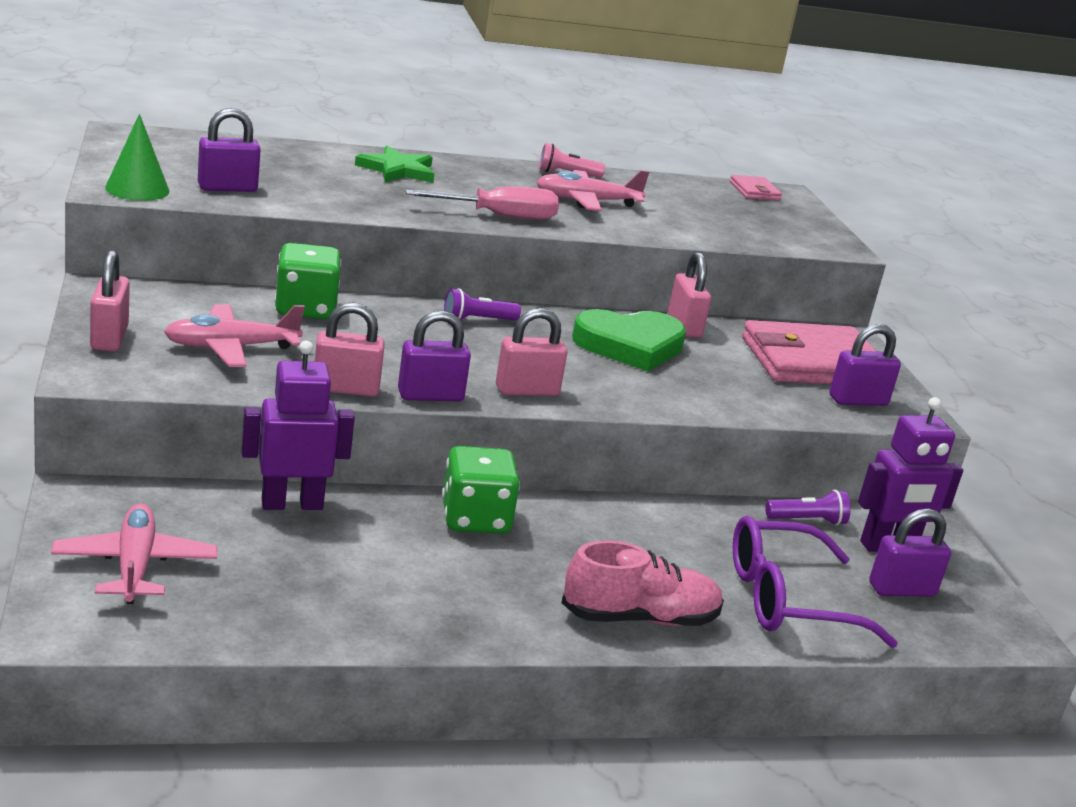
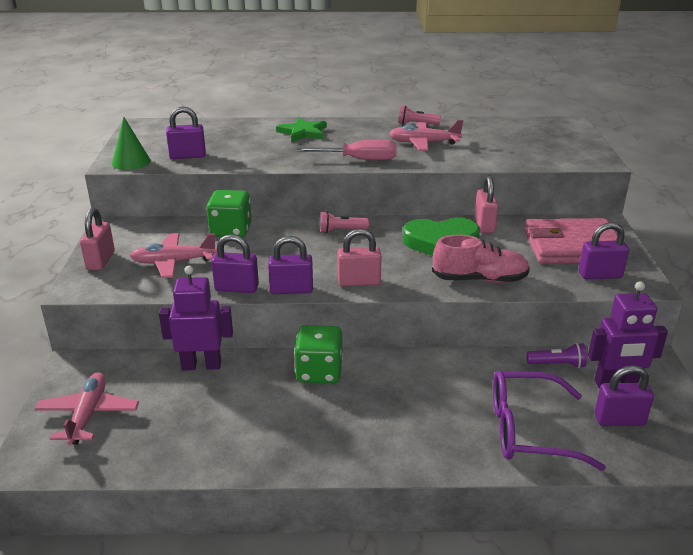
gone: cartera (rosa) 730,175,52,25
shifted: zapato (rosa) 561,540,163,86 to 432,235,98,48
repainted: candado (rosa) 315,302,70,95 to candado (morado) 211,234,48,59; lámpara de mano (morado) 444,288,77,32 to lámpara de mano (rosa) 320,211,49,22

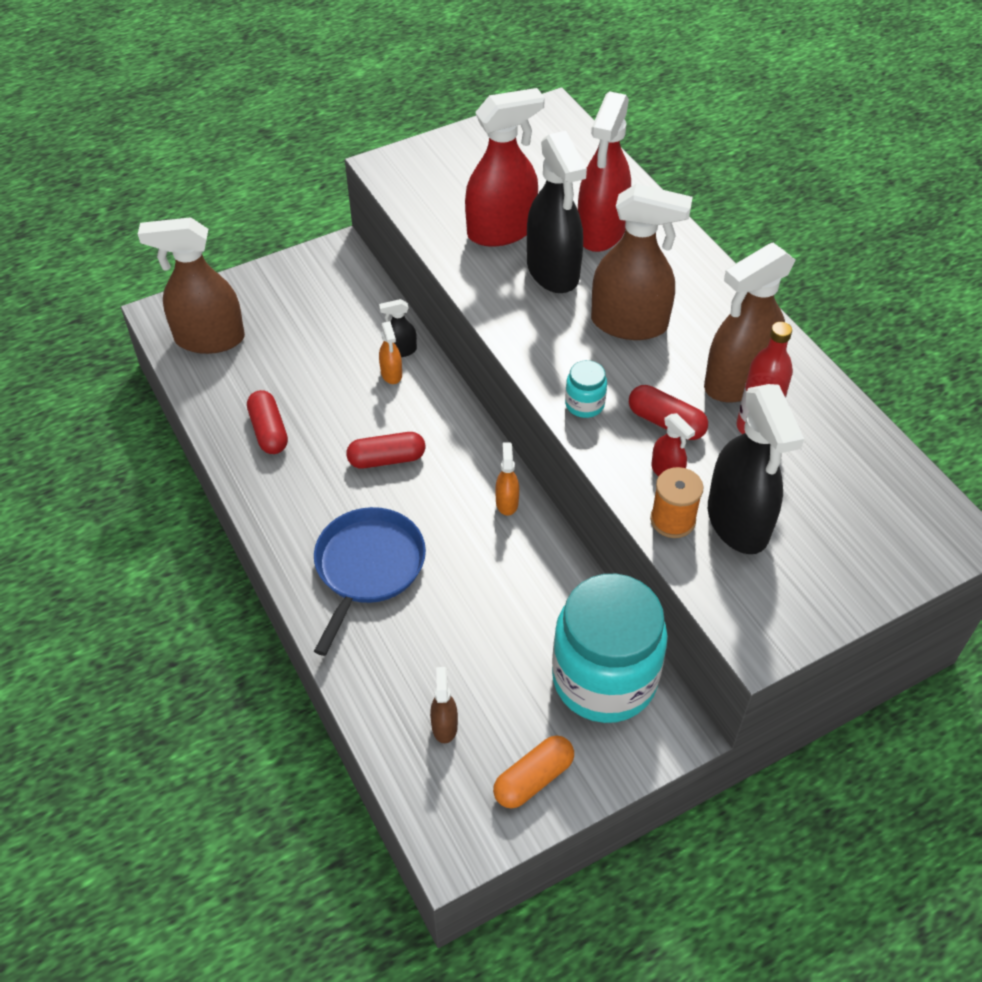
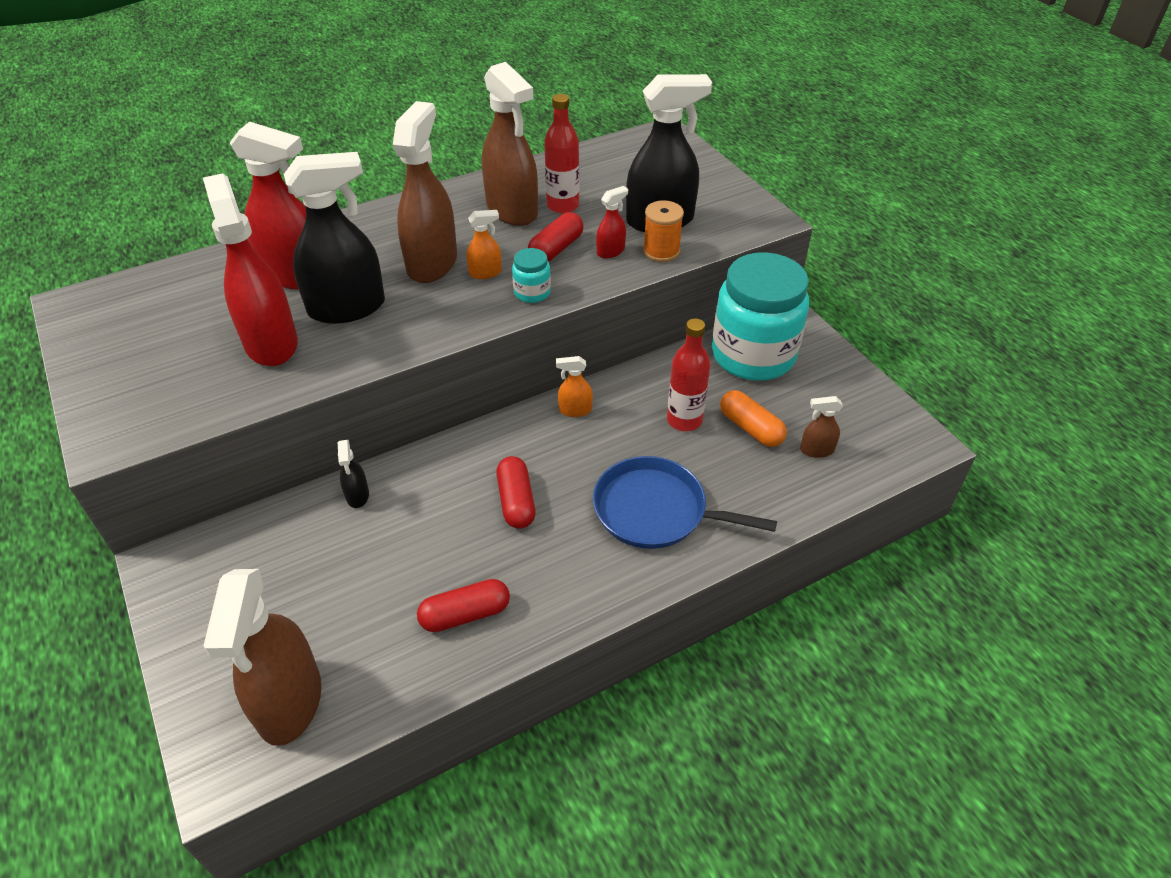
new: botella (rojo) 667,318,43,113
shifted: pulverizador (naranja) 379,321,23,63 to 466,210,36,69; cápsula (naranja) 493,735,81,73 to 720,390,67,57

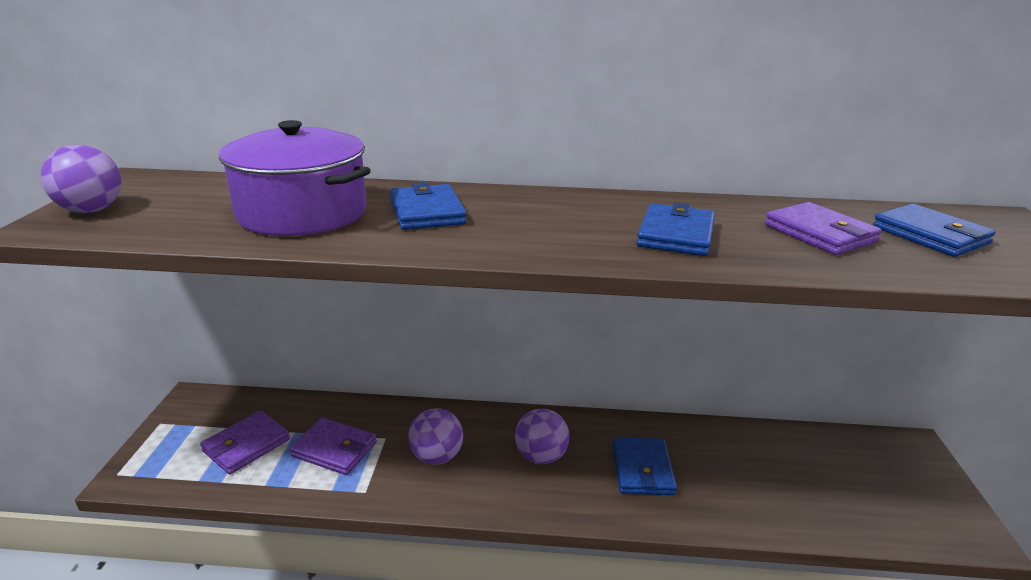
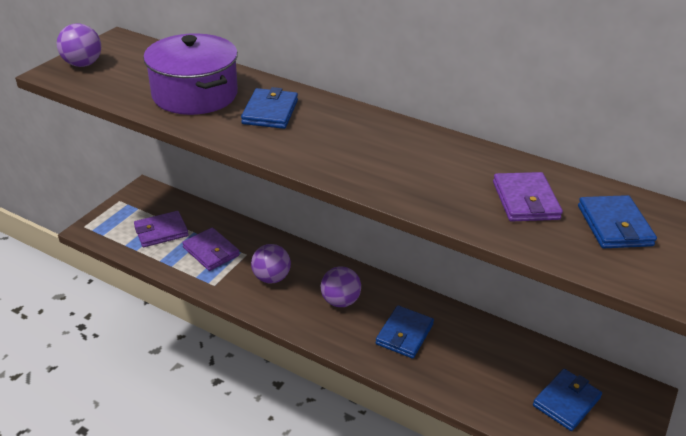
shifted: cartera (azul) 637,202,78,54 to 533,369,69,62

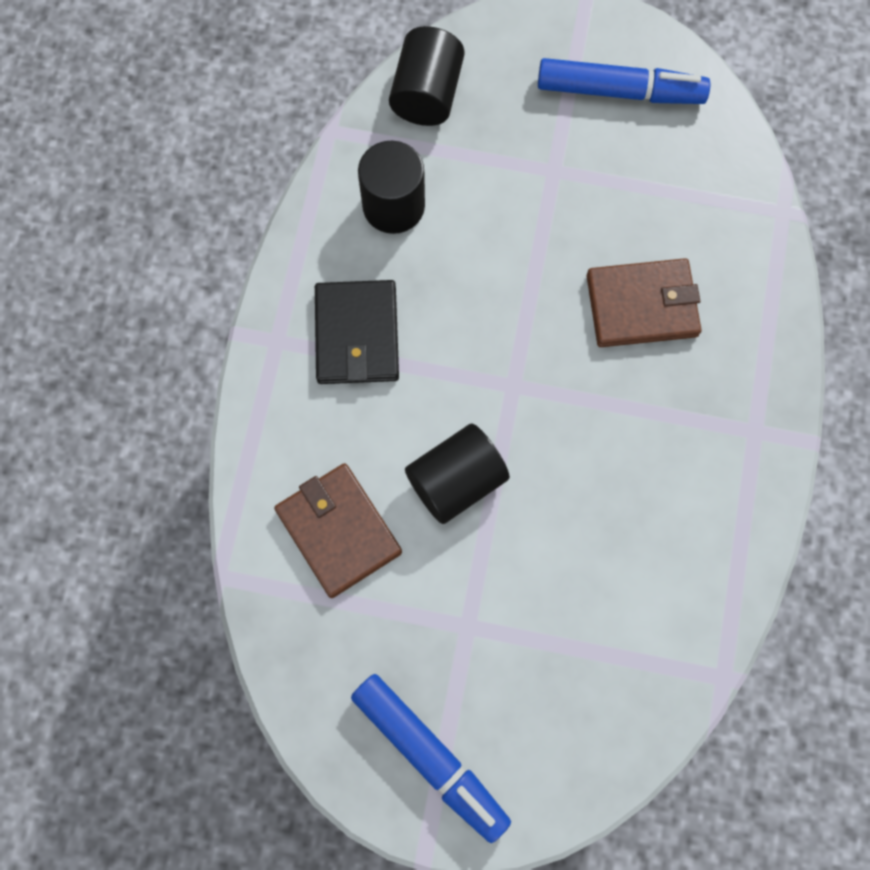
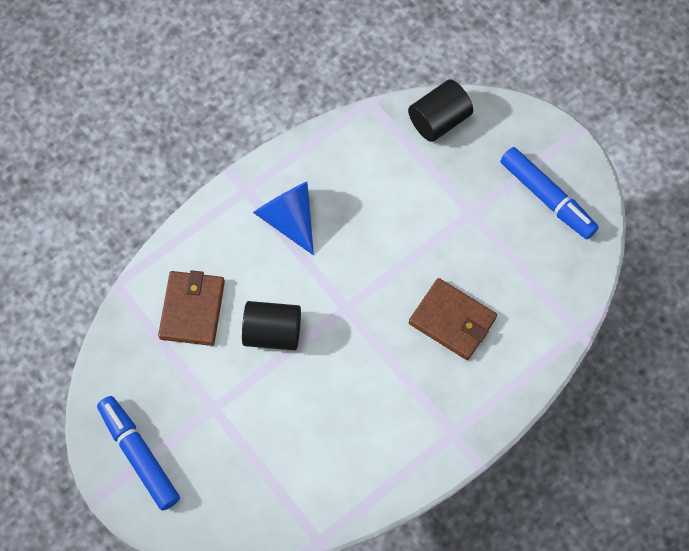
gone: cilindro (negro) 358,141,67,93
swapped: cartera (negro) 315,280,84,104 to cono (azul) 253,182,61,73
rotated: rotulador (azul) 351,674,160,169 = 97,396,83,115 150 degrees clockwise

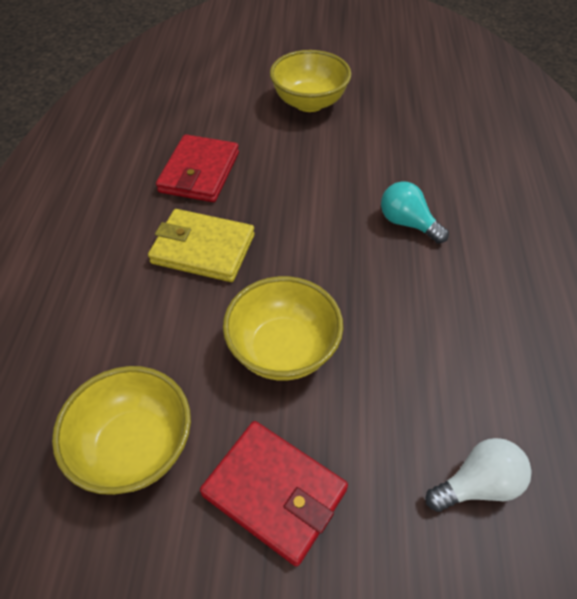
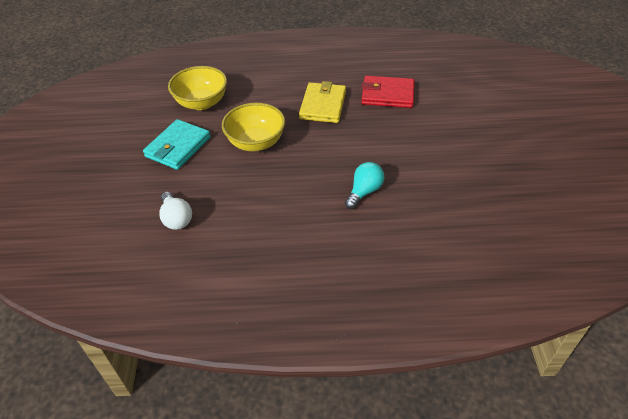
gone: cuenco (amarillo) 270,50,81,62
repainted: cartera (rojo) 200,421,148,146 to cartera (turquesa) 143,119,68,51

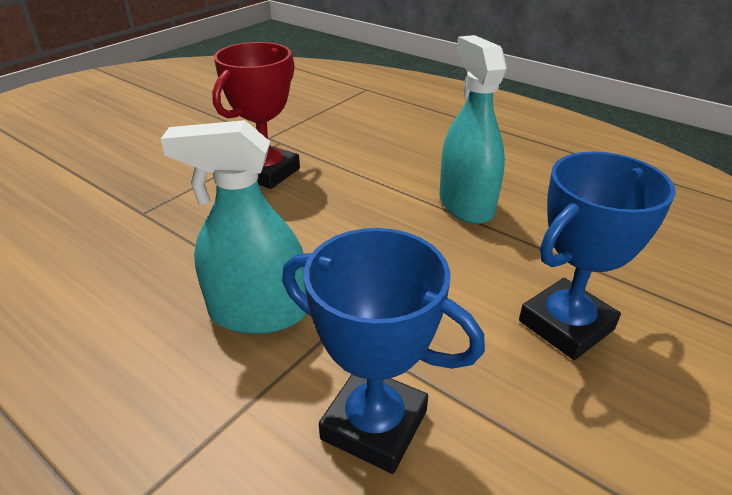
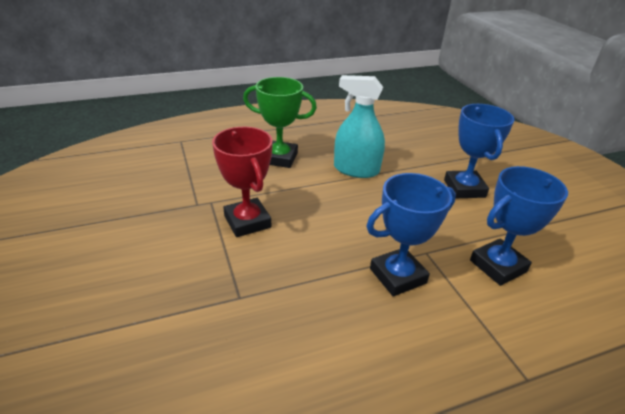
new: trofeo (verde) 243,77,74,91
swapped: pulverizador (turquesa) 161,120,145,214 to trofeo (azul) 366,173,90,123

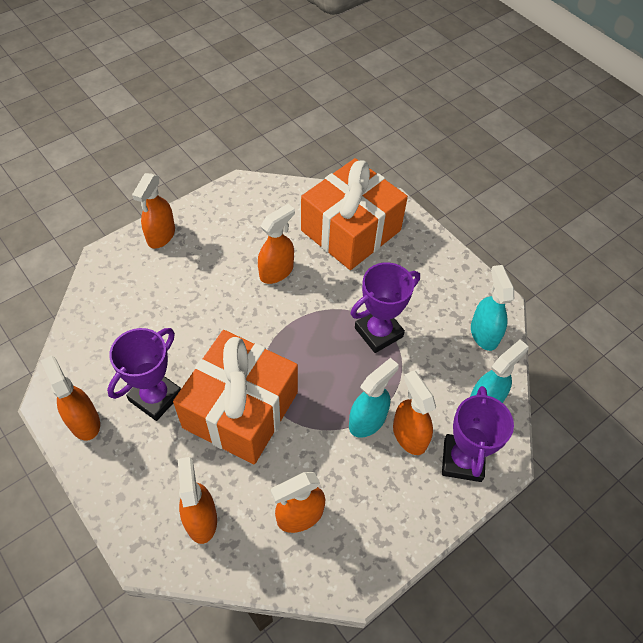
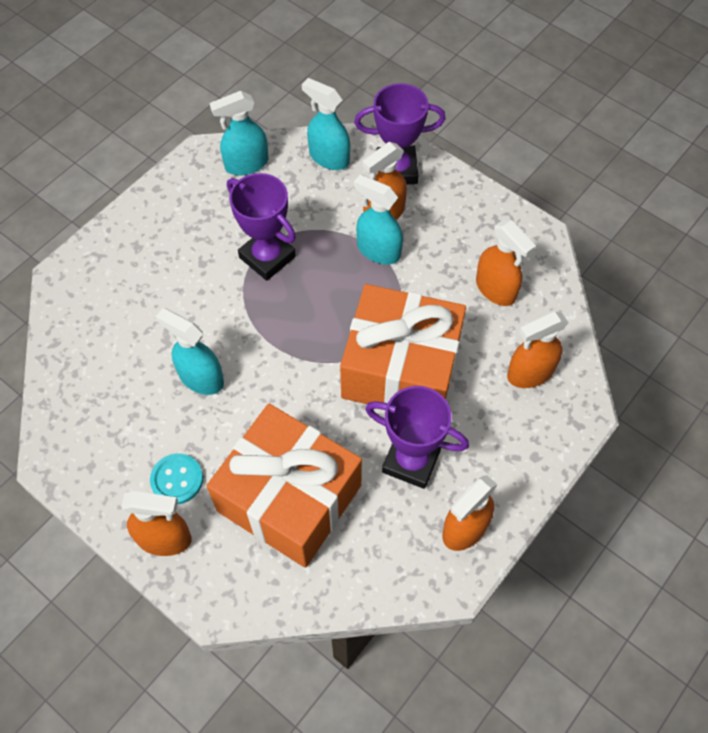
new: botón (turquesa) 150,453,53,52
shifted: regalo (naranja) 301,158,107,112 to 207,404,155,164
repainted: pulverizador (naranja) 258,204,37,80 to pulverizador (turquesa) 156,308,68,87

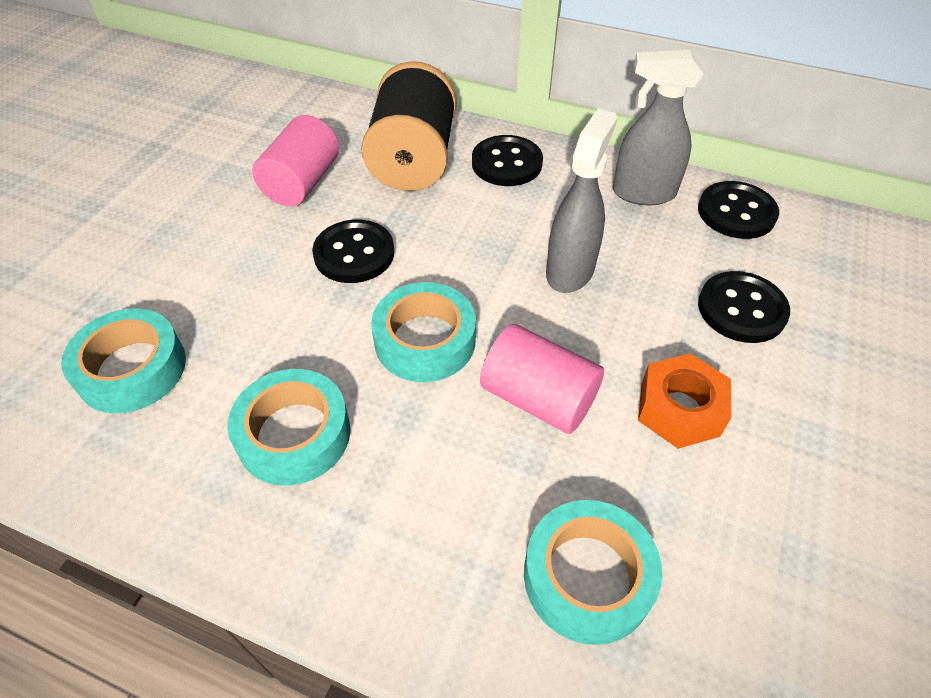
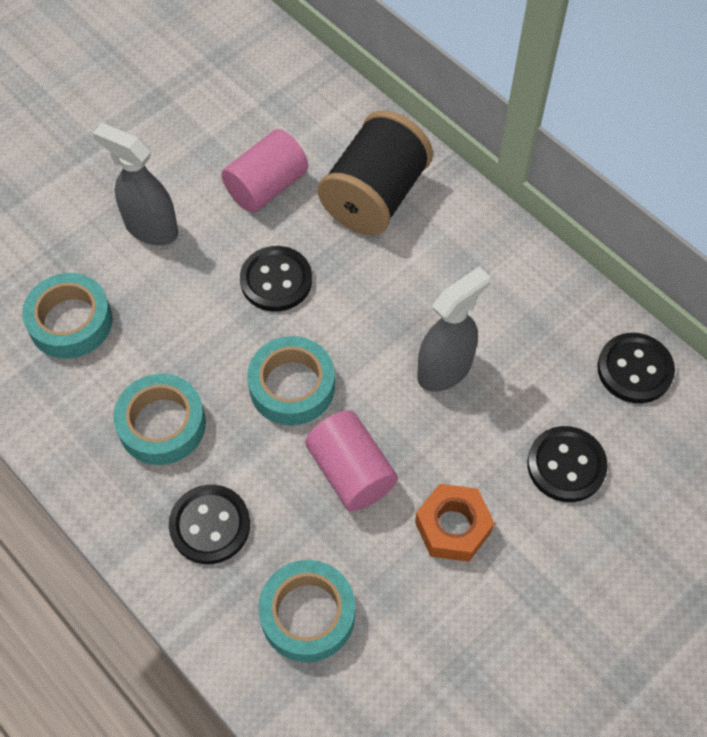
shifted: pulverizador (gris) 613,50,91,155 to 93,123,85,122; botón (negro) 472,135,71,51 to 169,485,81,79

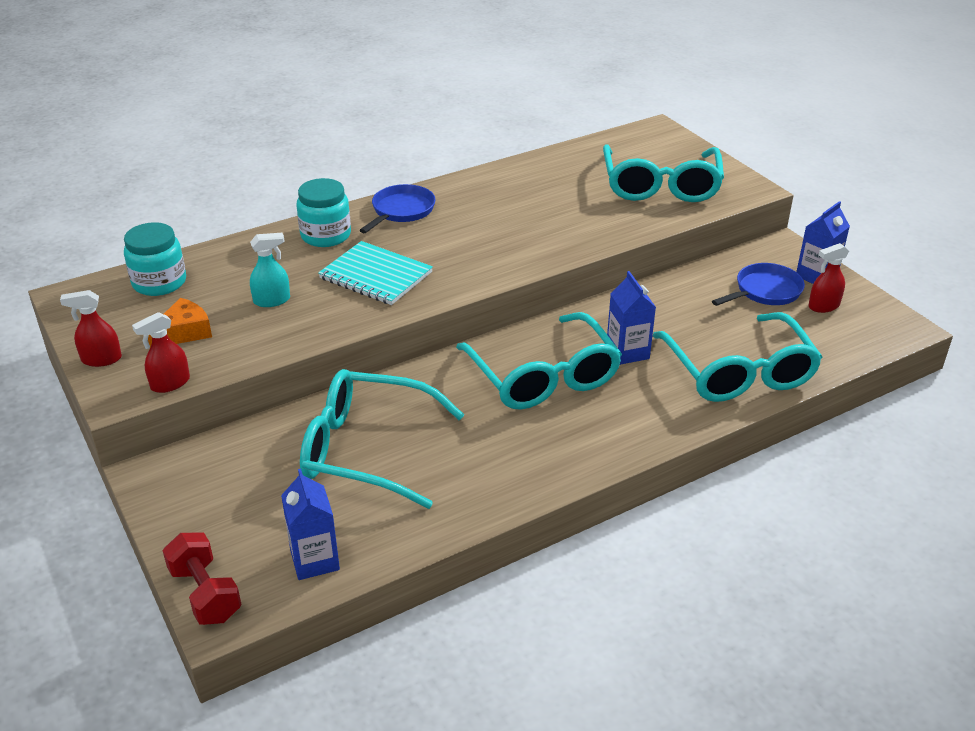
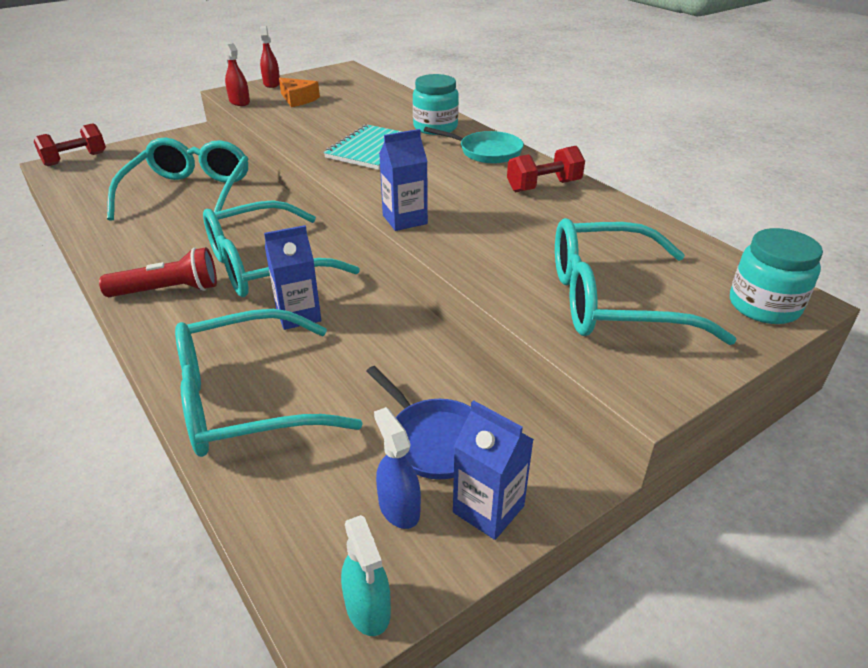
new: lámpara de mano (rojo) 99,247,118,50; mancuerna (rojo) 507,146,78,46
shifted: pulverizador (turquesa) 250,233,40,74 to 341,515,50,121; cartón de leche (azul) 281,468,59,112 to 379,129,49,102; tarro (turquesa) 124,222,62,74 to 730,228,93,96
repainted: pulverizador (rojo) 808,243,41,70 to pulverizador (azul) 374,407,47,122; sartén (azul) 360,184,76,49 to sartén (turquesa) 424,127,100,37

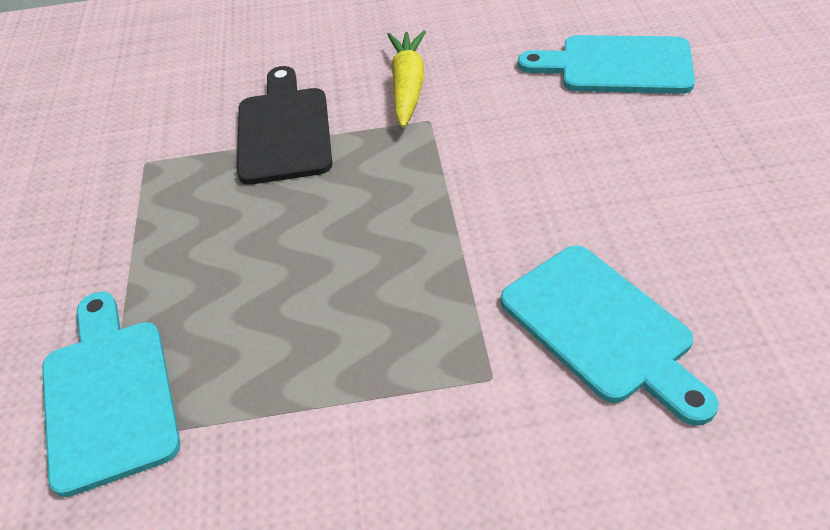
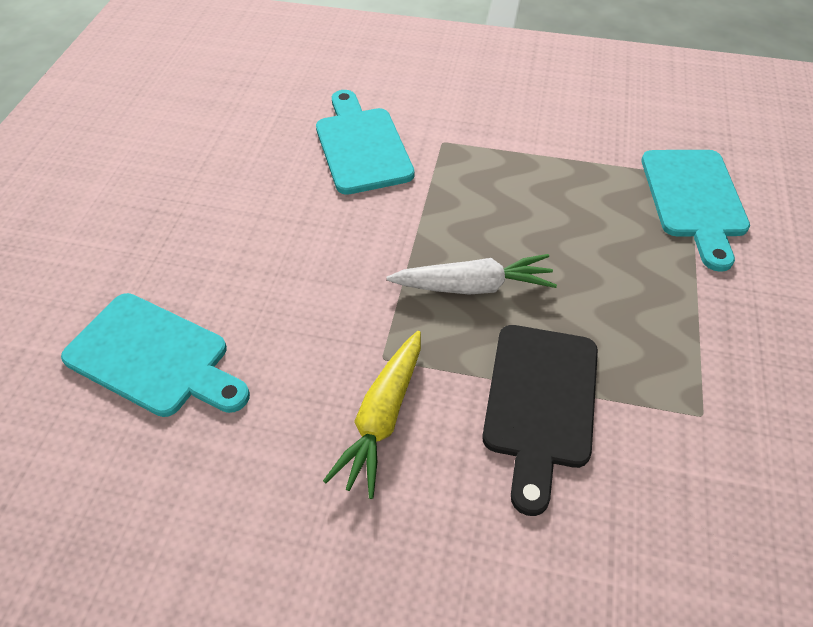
new: zanahoria (blanco) 387,254,170,41

